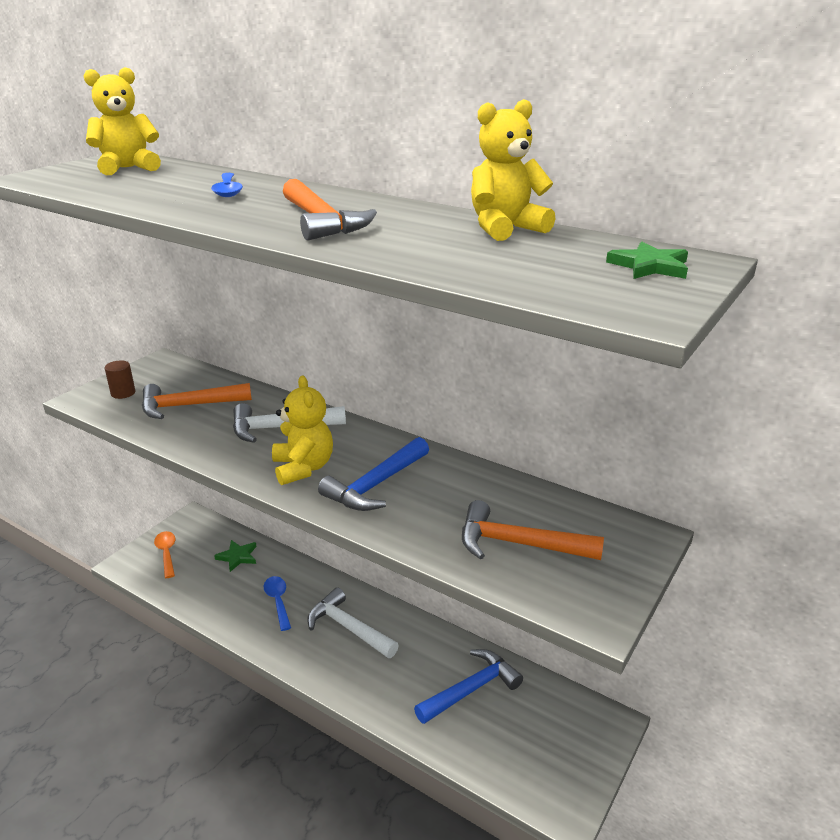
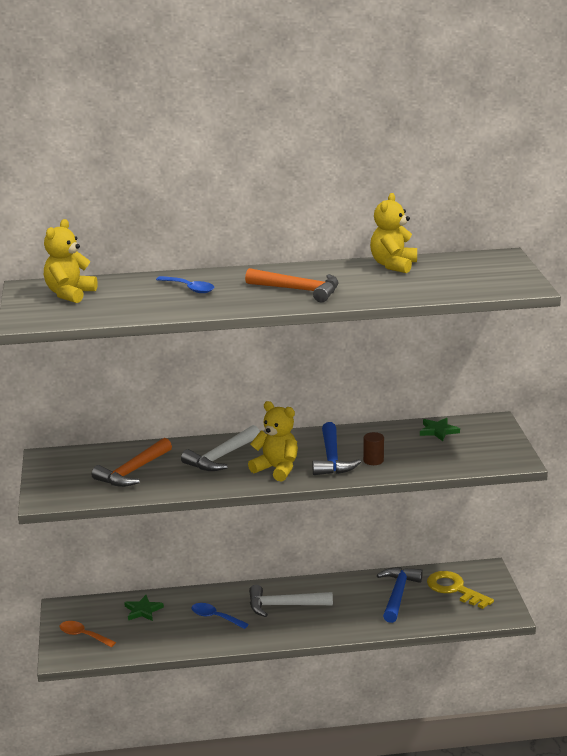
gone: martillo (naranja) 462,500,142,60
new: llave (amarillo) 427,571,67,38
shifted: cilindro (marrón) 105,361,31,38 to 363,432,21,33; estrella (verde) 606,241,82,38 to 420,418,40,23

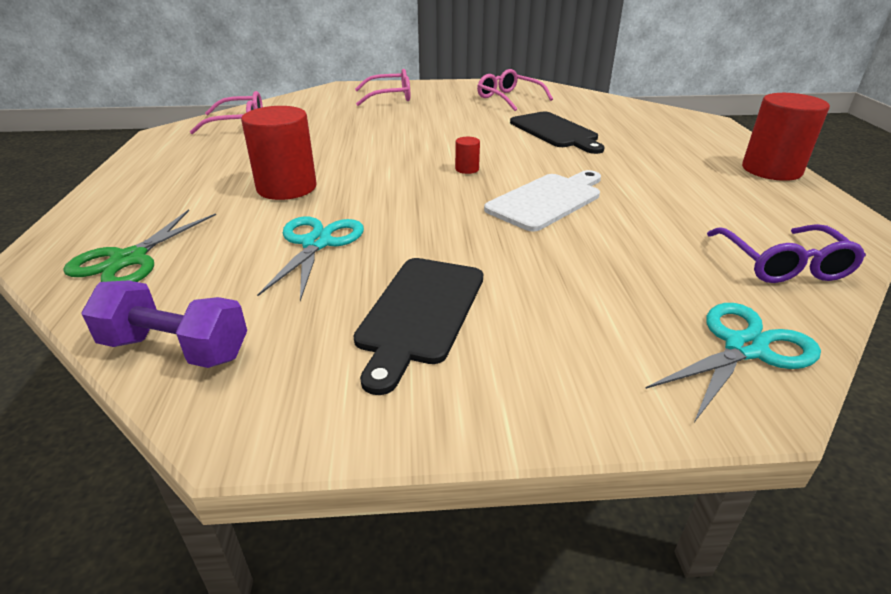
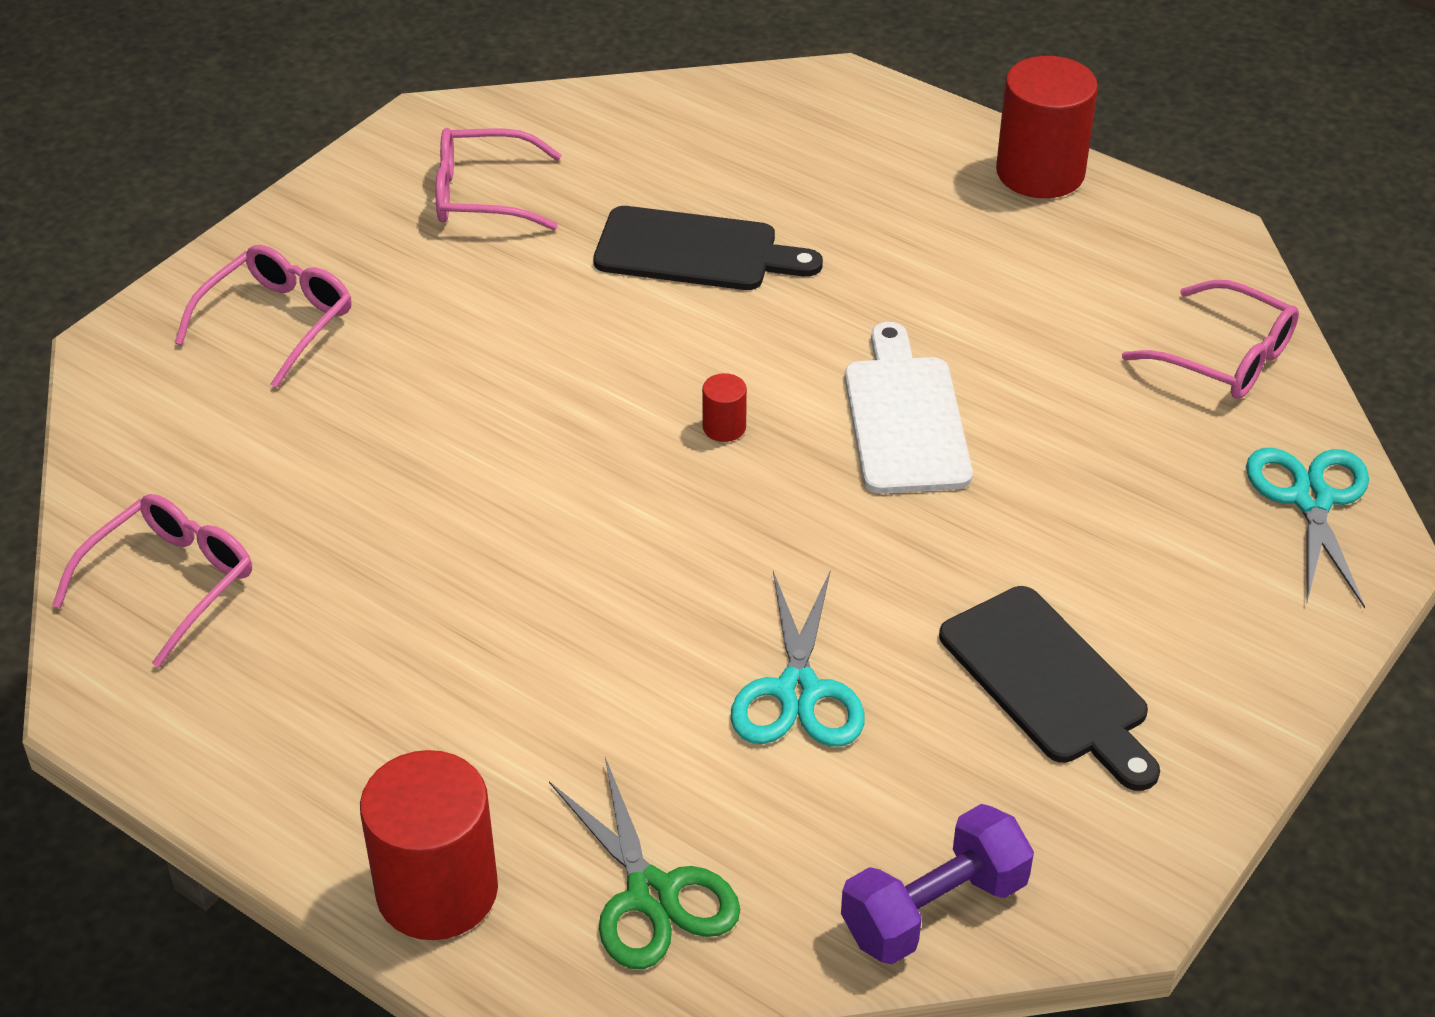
shifted: cilindro (rojo) 241,106,76,94 to 360,750,138,190
repainted: gafas (morado) 707,224,159,59 to gafas (rosa) 1122,280,177,119
rotated: tijeras (turquesa) 257,216,107,85 = 731,571,134,176 135 degrees counterclockwise

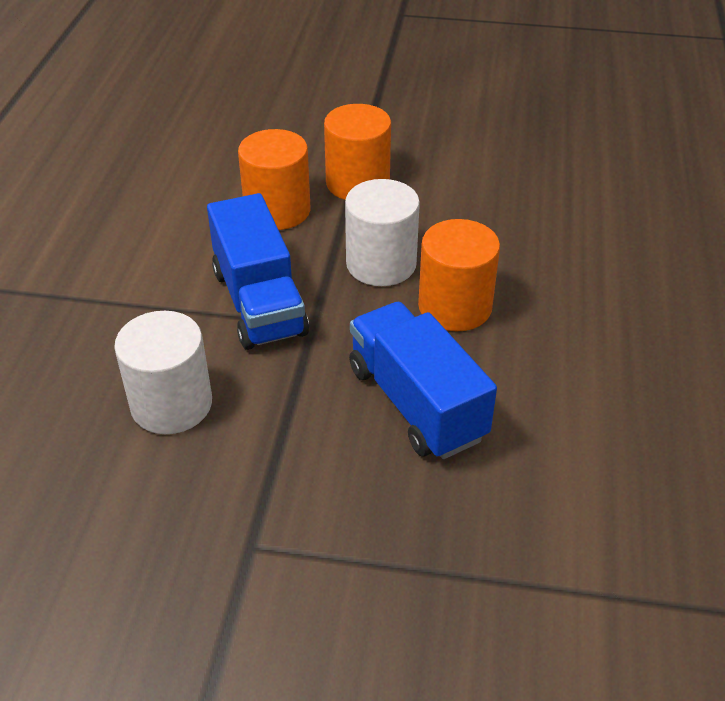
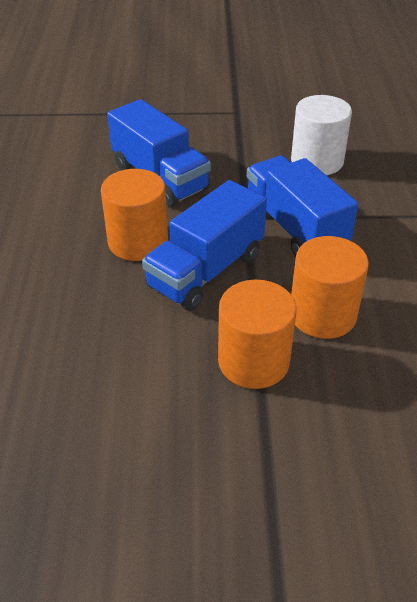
swapped: cilindro (blanco) 345,179,75,107 to camión (azul) 142,180,125,131

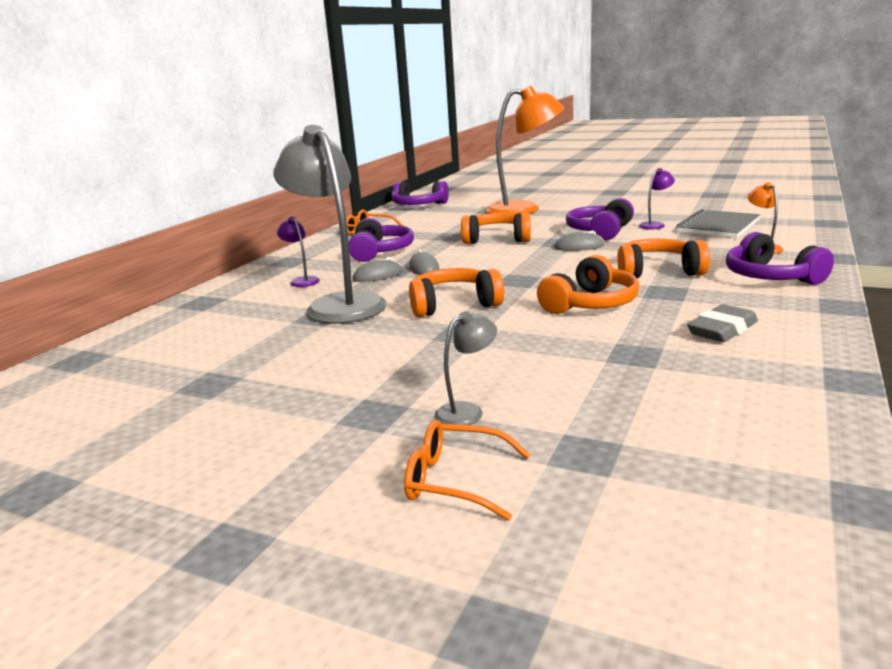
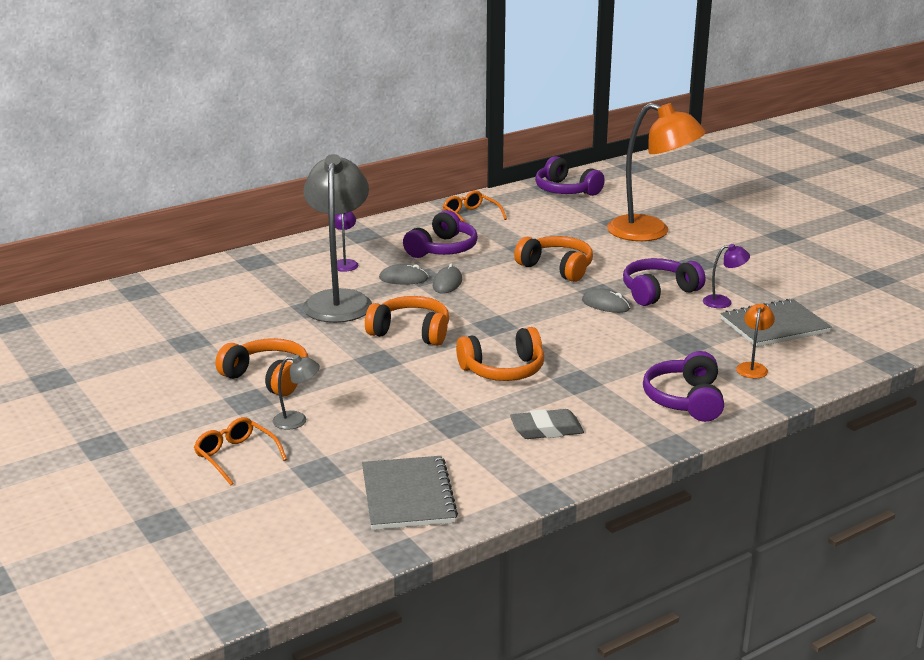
new: cuaderno (gris) 362,456,96,74
shifted: auriculares (naranja) 617,239,93,39 to 215,338,93,59

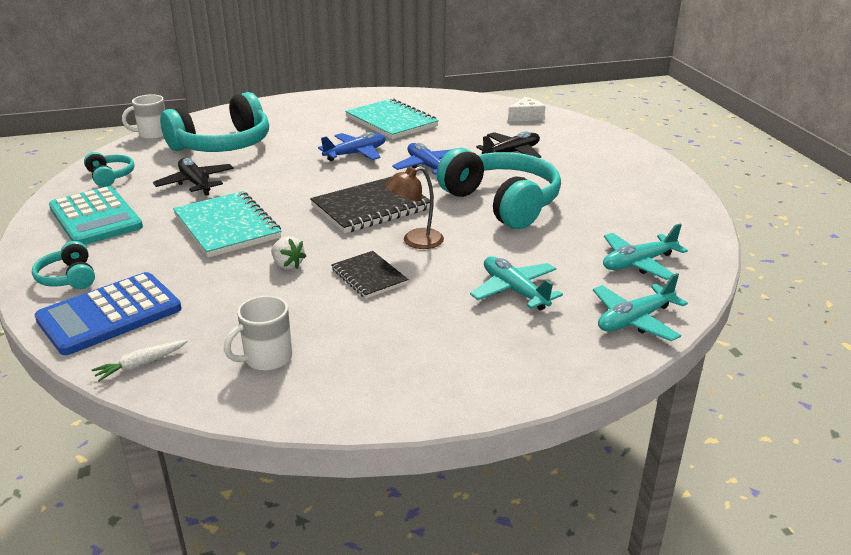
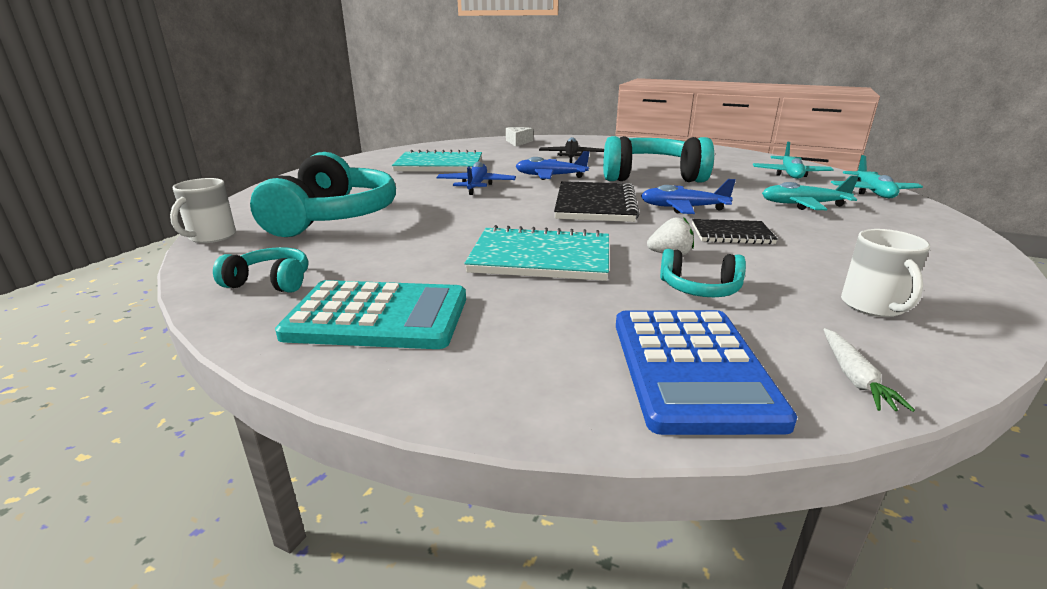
gone: avión (negro) 153,158,81,38
shifted: auriculares (turquesa) 32,241,63,48 to 660,249,86,48
swapped: lámpara (marrón) 385,166,59,83 to avión (azul) 641,179,95,35

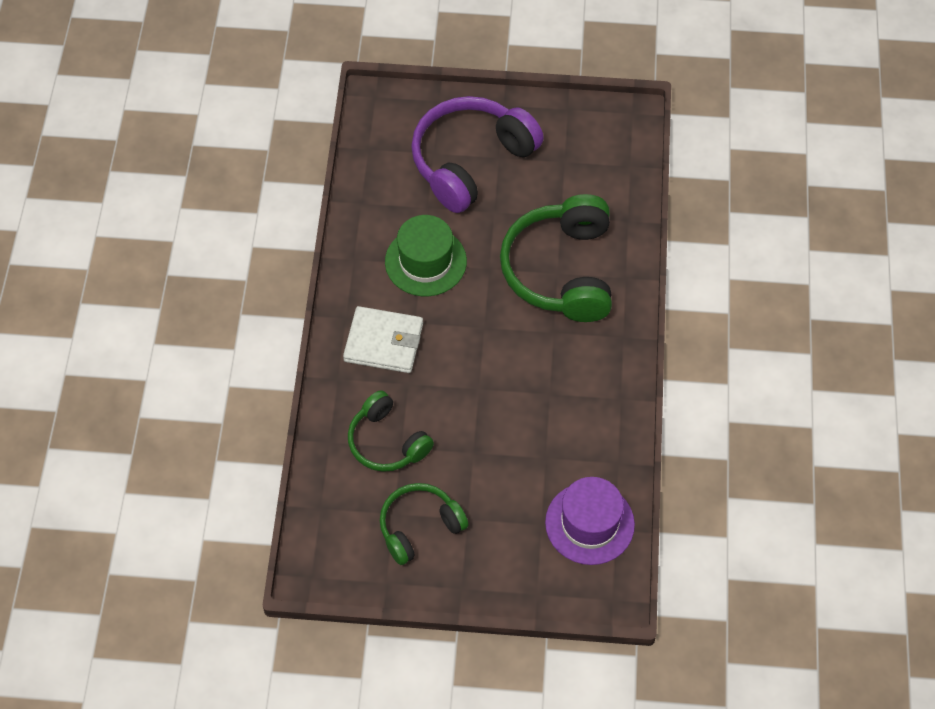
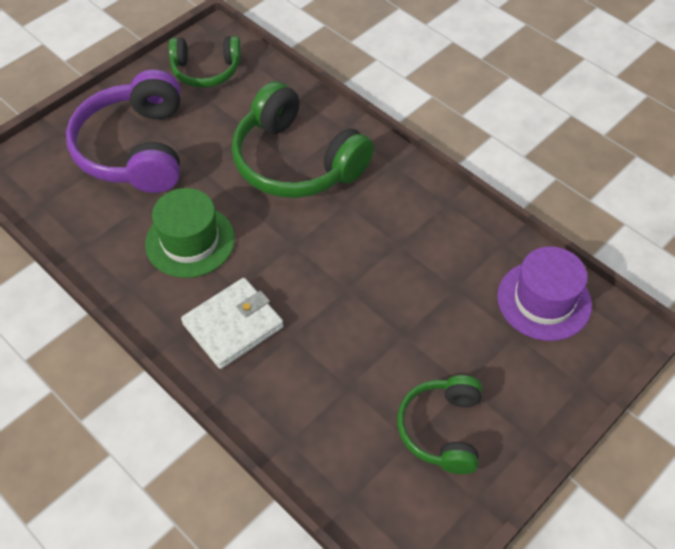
shifted: auriculares (verde) 348,390,86,82 to 169,36,72,52

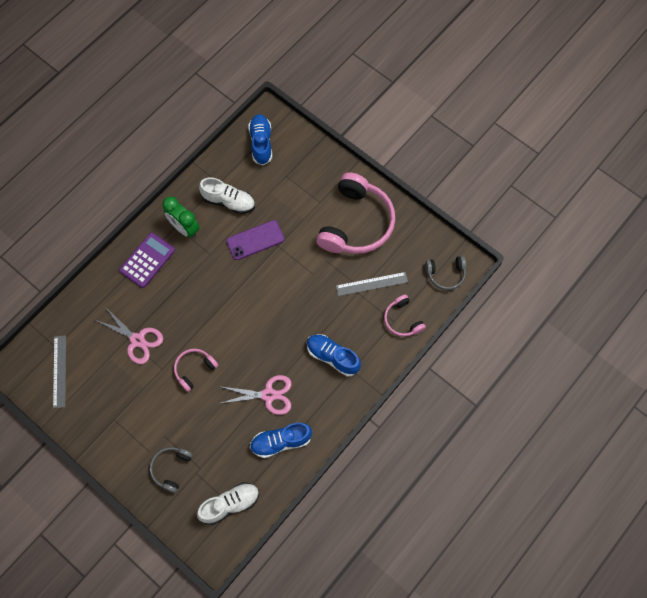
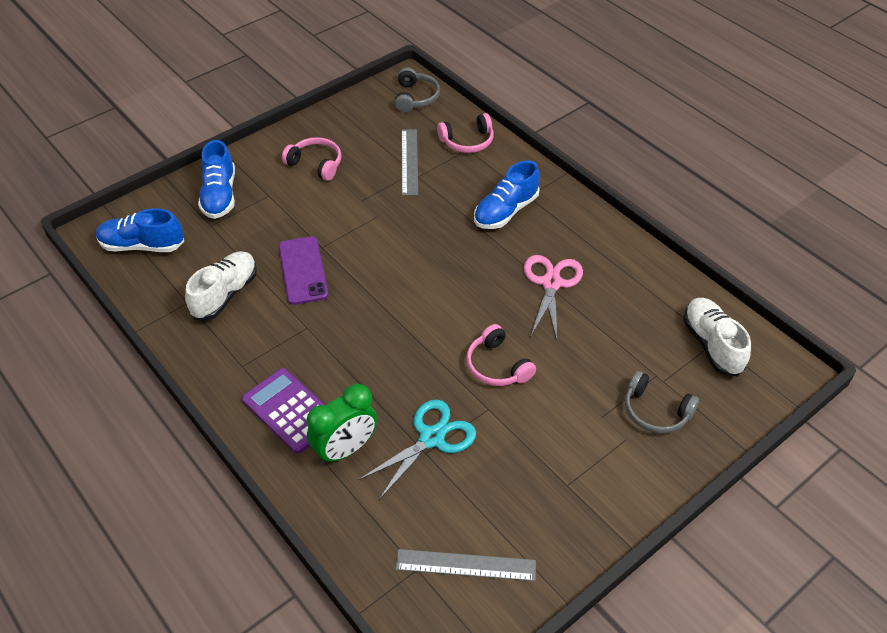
shifted: zapato (azul) 250,423,62,35 to 198,140,37,79; despertador (verde) 163,196,37,42 to 307,384,70,80
repainted: tijeras (rosa) 95,307,68,57 to tijeras (turquesa) 358,400,118,100
scaled: auriculares (rosa) 316,172,80,82 = 282,137,59,44 x0.49

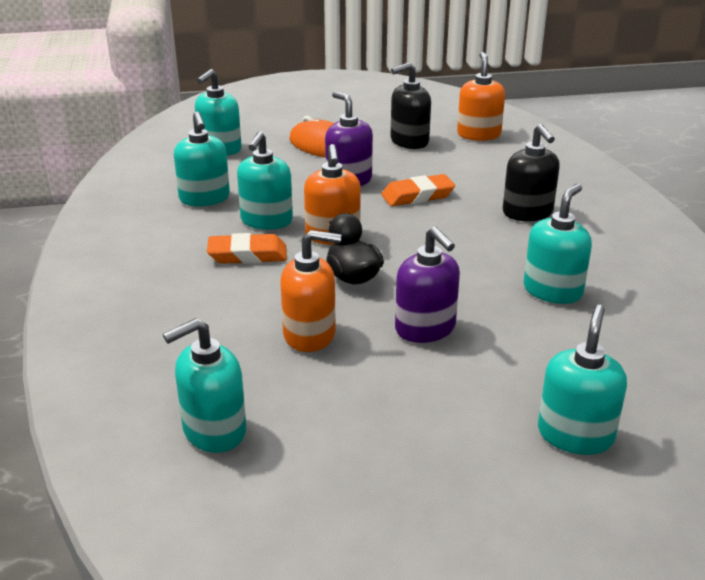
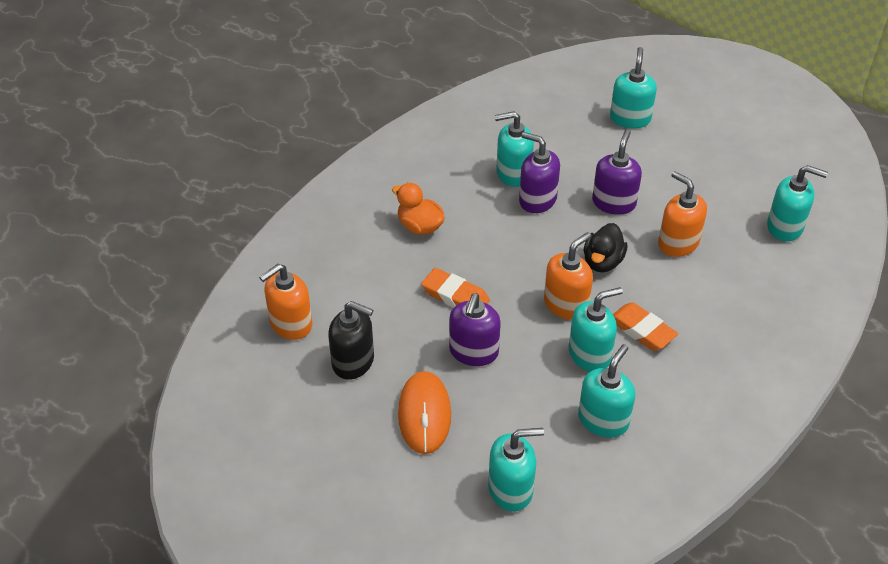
new: dispensador de jabón (morado) 519,132,41,81
swapped: dispensador de jabón (negro) 503,124,57,97 to pato (naranja) 392,183,53,52
rotated: dispensador de jabón (turquesa) 538,305,89,150 = 610,47,47,82 120 degrees clockwise

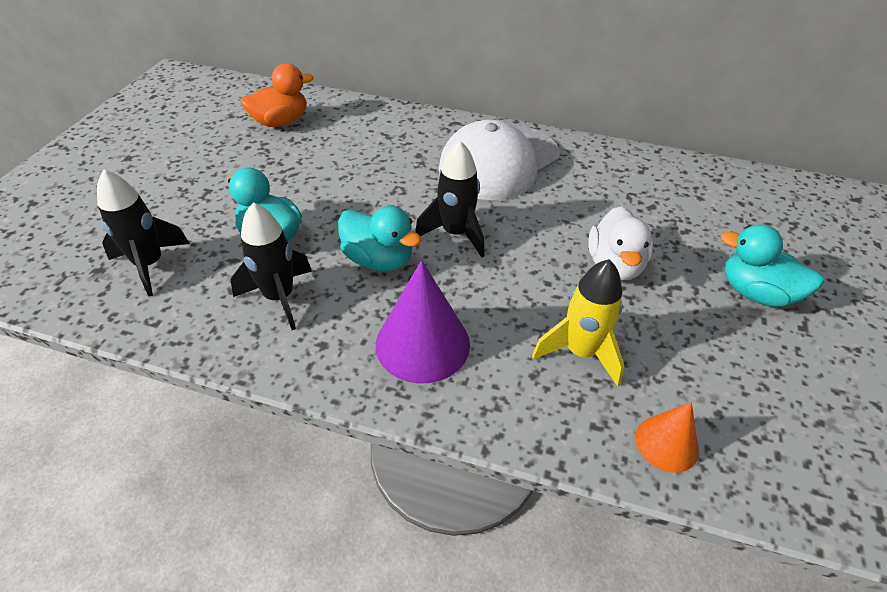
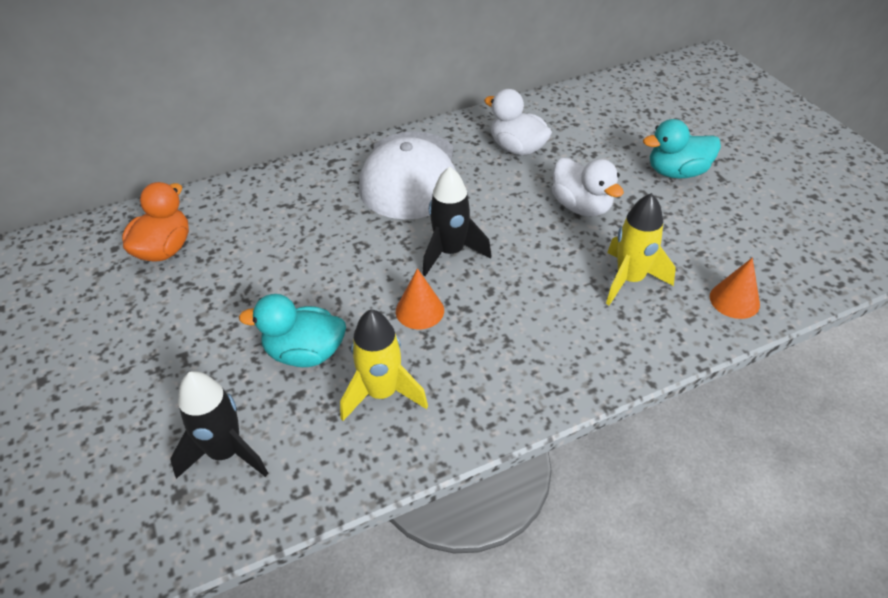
gone: cono (morado) 376,260,94,124
new: pato (blanco) 484,89,68,66
swapped: pato (turquesa) 338,206,83,65 to cono (naranja) 396,268,48,61
repainted: cohete (negro) 230,202,82,128 to cohete (amarillo) 340,309,88,112

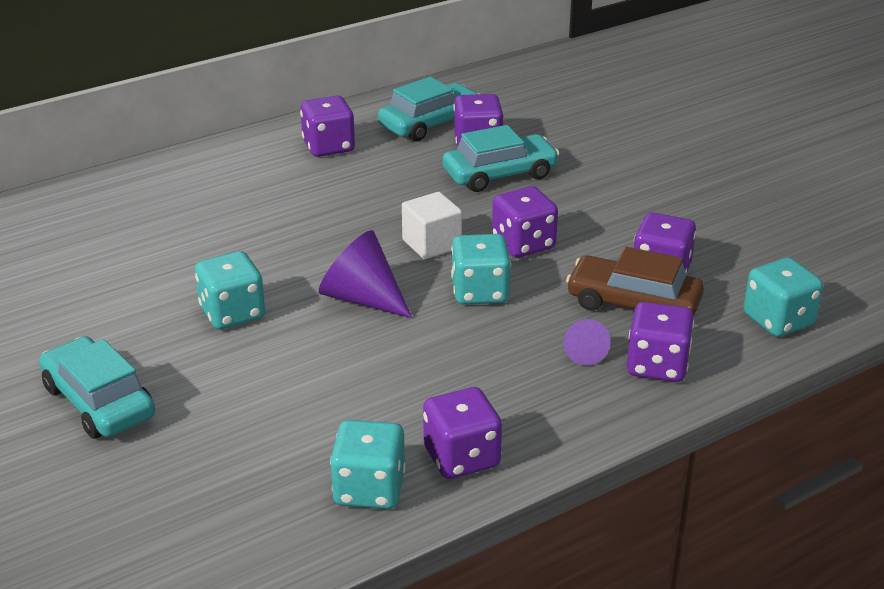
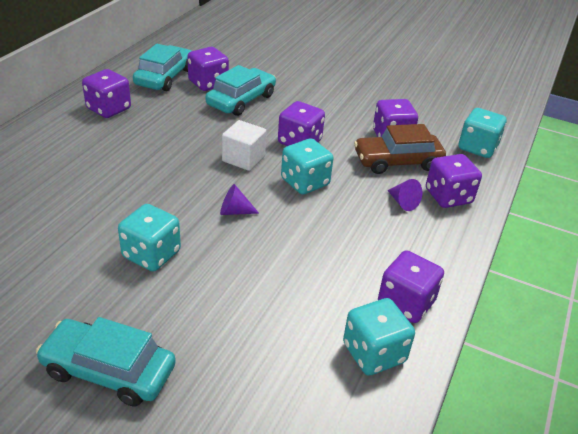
scaled: cono (morado) 319,230,93,88 = 220,184,39,31 x0.54

